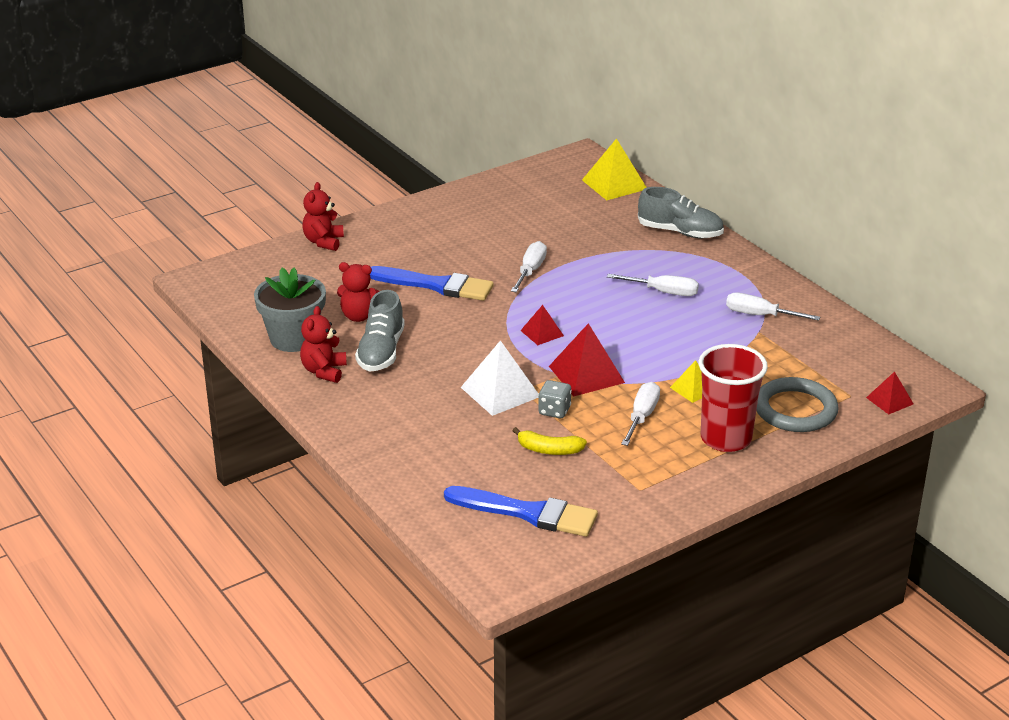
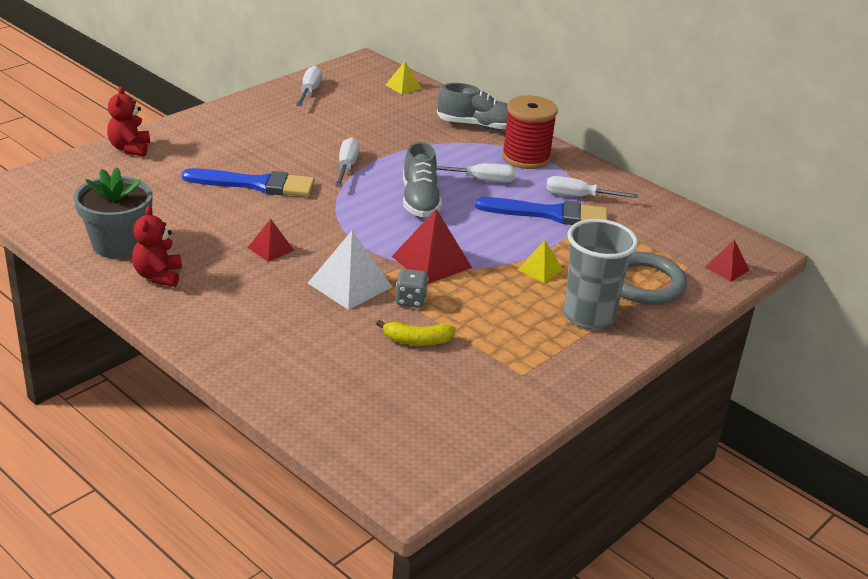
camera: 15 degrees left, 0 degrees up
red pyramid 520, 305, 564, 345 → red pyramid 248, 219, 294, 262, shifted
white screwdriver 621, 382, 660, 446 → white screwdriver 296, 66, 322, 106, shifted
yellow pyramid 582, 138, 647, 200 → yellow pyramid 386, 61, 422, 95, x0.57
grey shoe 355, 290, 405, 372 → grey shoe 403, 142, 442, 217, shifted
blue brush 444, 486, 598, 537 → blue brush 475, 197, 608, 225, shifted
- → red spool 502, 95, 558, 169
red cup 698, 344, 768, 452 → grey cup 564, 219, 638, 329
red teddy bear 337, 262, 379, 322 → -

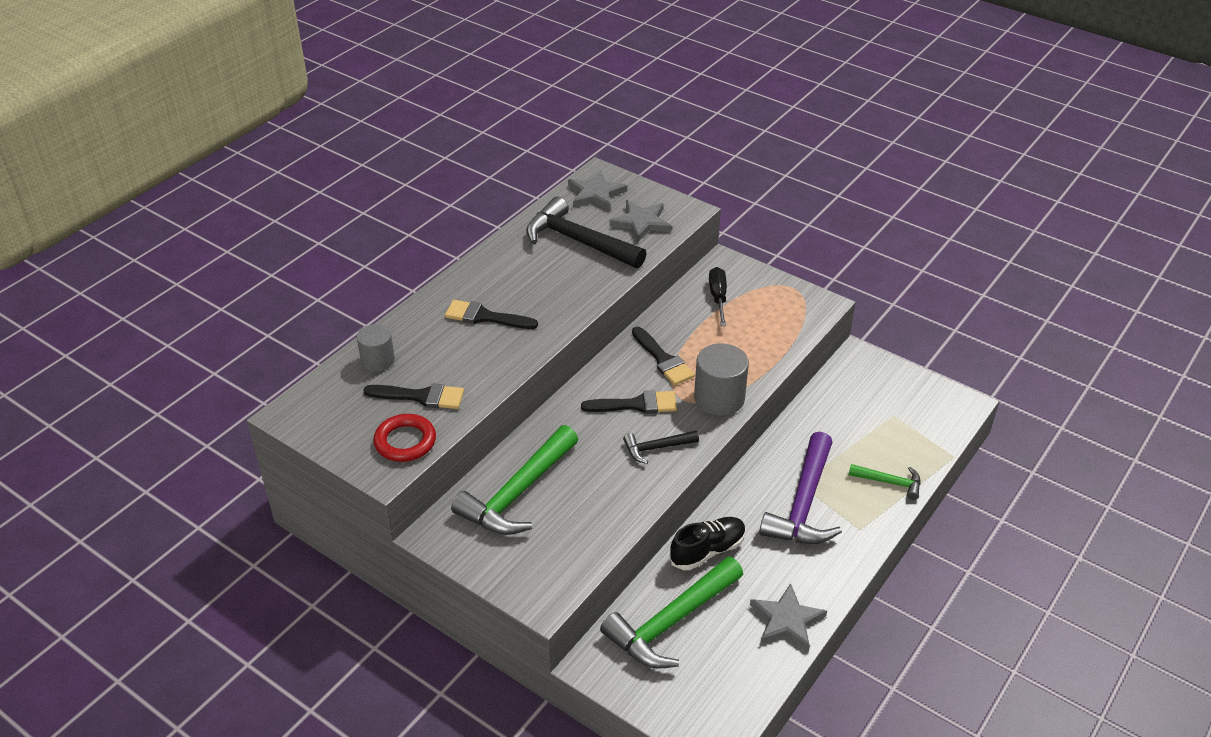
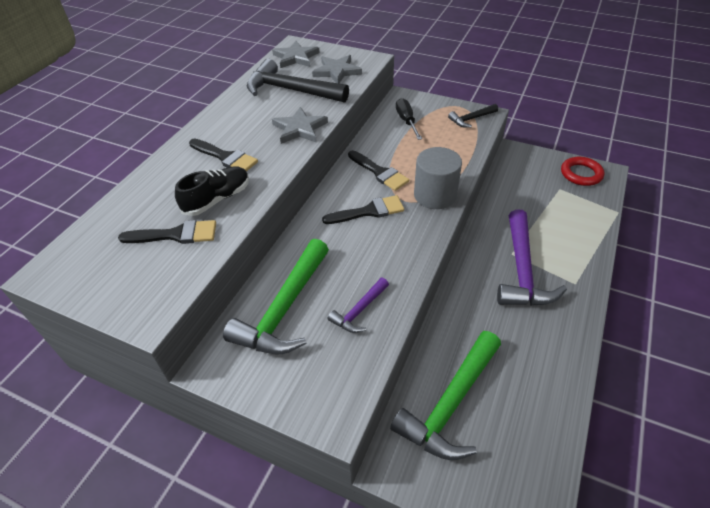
camera: 10 degrees left, 5 degrees up
black shoe 670, 517, 746, 570 → black shoe 175, 166, 249, 216, shifted
black brush 445, 300, 538, 329 → black brush 189, 138, 258, 172, 150 degrees counterclockwise
grey star 750, 583, 827, 652 → grey star 272, 107, 328, 144, shifted
- → purple hammer 327, 278, 389, 333
black hammer 623, 431, 699, 464 → black hammer 448, 104, 498, 128, shifted
red ring 373, 414, 436, 462 → red ring 561, 157, 604, 186, shifted
grey cylinder 357, 324, 395, 372 → -
green hammer 849, 464, 921, 500 → -

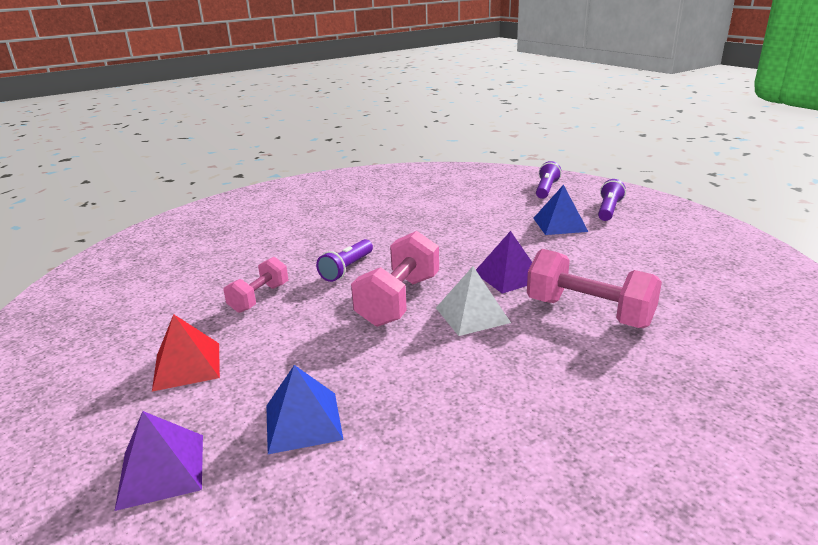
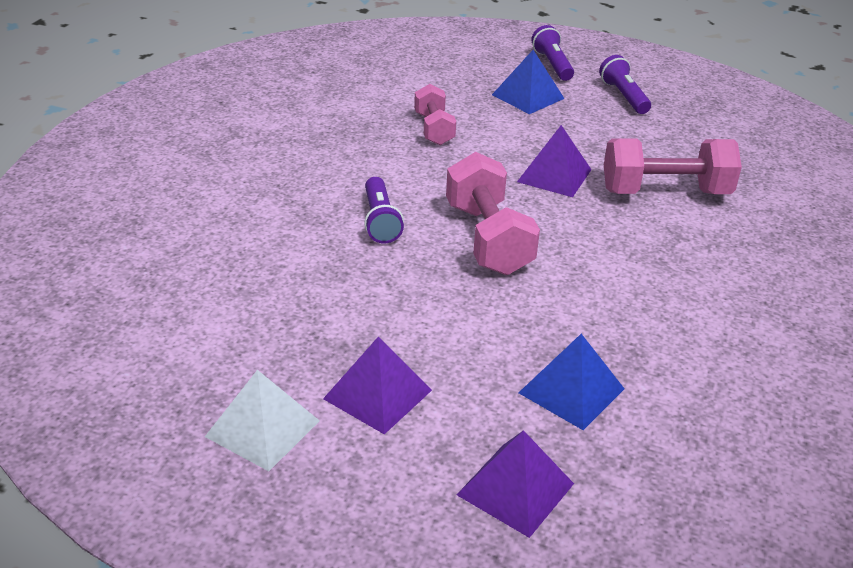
camera: 40 degrees left, 10 degrees up
white pyramid 436, 266, 511, 336 → white pyramid 205, 370, 320, 471, shifted
red pyramid 152, 314, 220, 392 → purple pyramid 323, 337, 432, 434
pink dumbbell 224, 257, 288, 313 → pink dumbbell 414, 84, 456, 145, shifted
purple flashlight 536, 161, 561, 199 → purple flashlight 599, 55, 651, 114, shifted

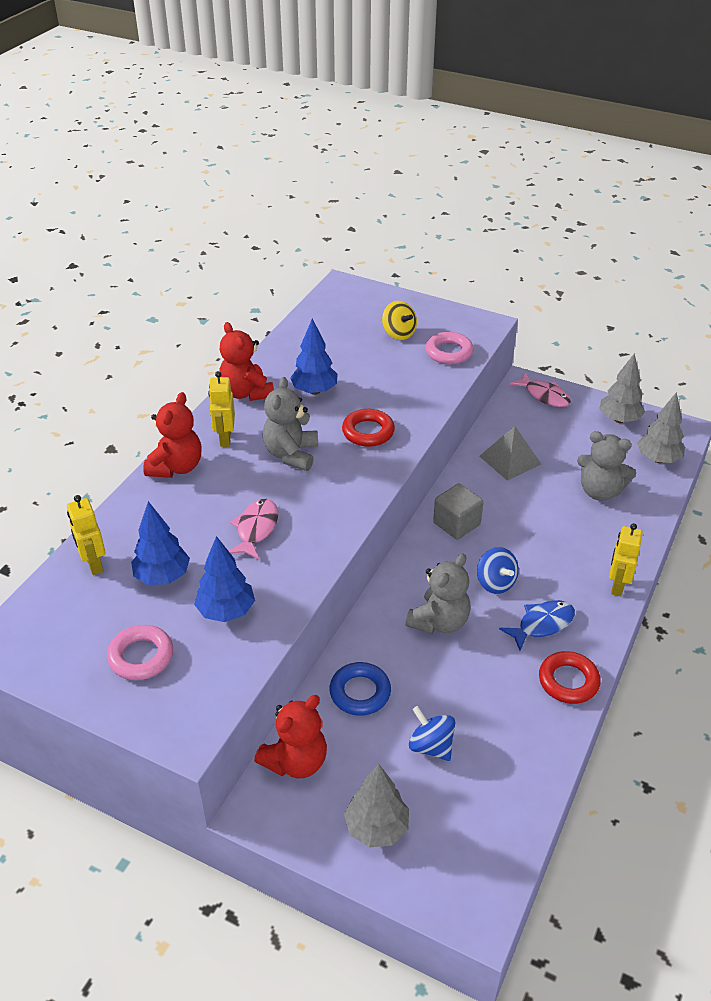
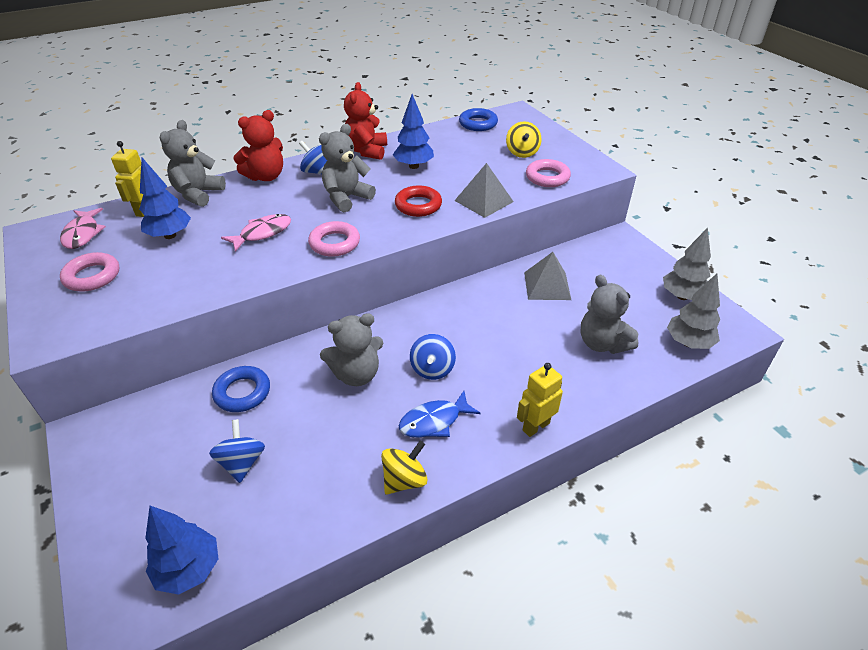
camera: 35 degrees right, 0 degrees up
pink fish 510, 372, 571, 407 → pink fish 60, 208, 106, 249, shifted
blue tree 194, 536, 255, 622 → blue tree 145, 506, 218, 595, shifted
- → grey teddy bear 160, 120, 226, 207
yellow robot 208, 371, 235, 447 → blue spinning top 299, 141, 327, 175
- → pink ring 308, 221, 360, 257
red ring 539, 651, 601, 704 → yellow spinning top 381, 441, 427, 495
blue fish 499, 600, 575, 651 → blue fish 399, 391, 481, 438, 150 degrees clockwise
- → grey pyramid 454, 163, 514, 218
- → blue ring 459, 108, 498, 131
red teddy bear 254, 695, 327, 778 → -
grey tree 344, 764, 409, 848 → -
grey cube 433, 483, 483, 540 → -

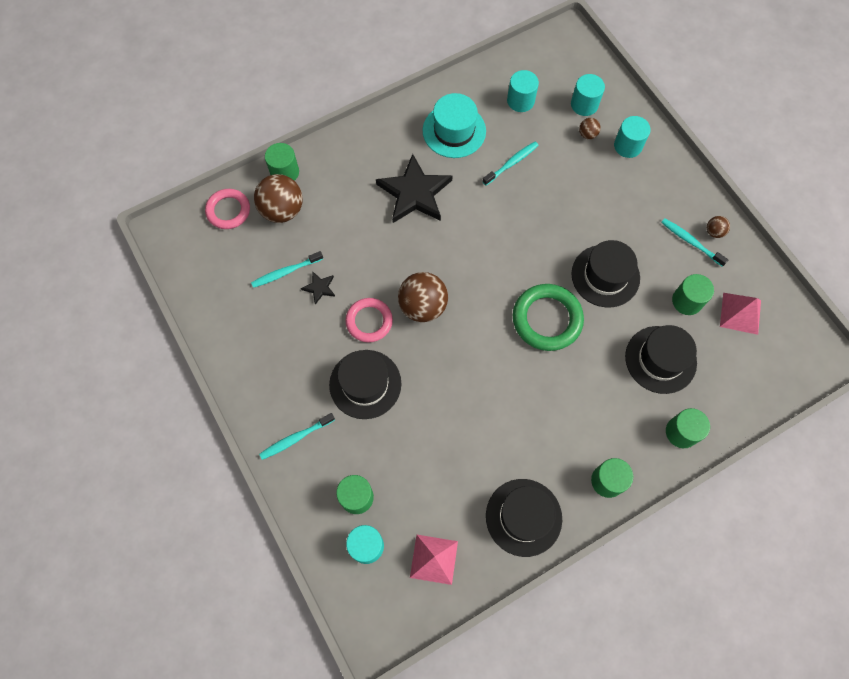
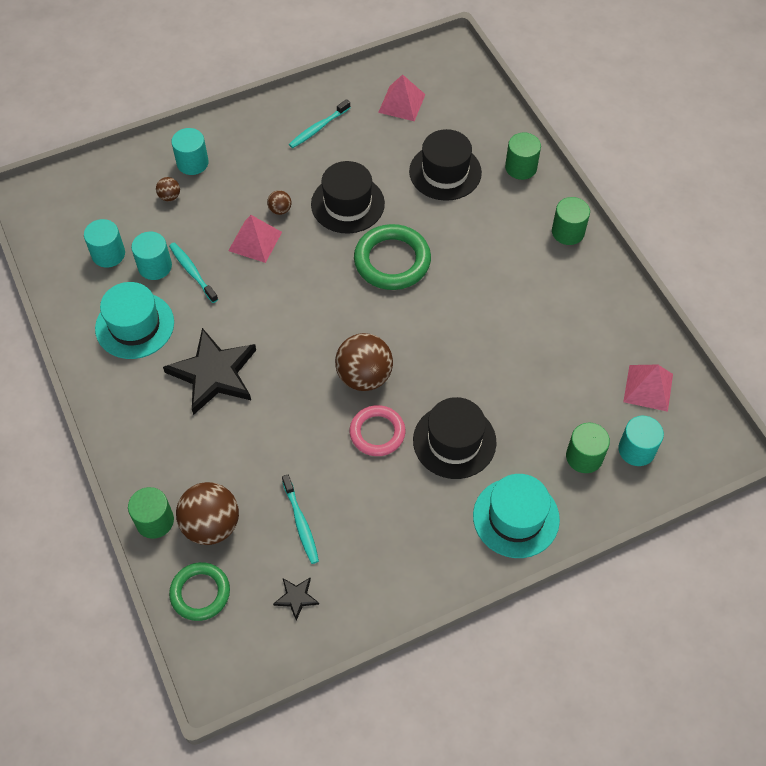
camera: 85 degrees left, 10 degrees down
turquoise cylinder 571, 74, 605, 116 → turquoise cylinder 131, 232, 172, 280, shifted
pink ring 205, 189, 250, 229 → green ring 169, 562, 230, 621
- → pink pyramid 228, 215, 282, 263
brown ball 707, 216, 730, 238 → brown ball 267, 190, 291, 215, shifted
black star 301, 271, 335, 305 → black star 273, 577, 319, 621, shifted
turquoise toothbrush 259, 413, 335, 460 → turquoise hat 473, 474, 560, 558
black hat 486, 479, 562, 557 → -
green cylinder 672, 274, 714, 315 → -

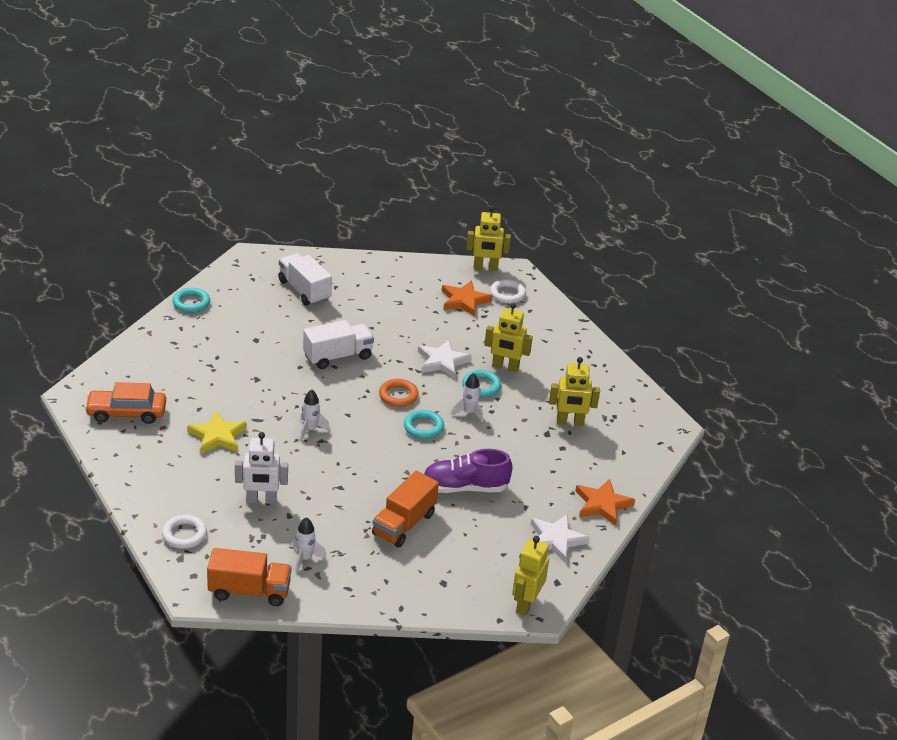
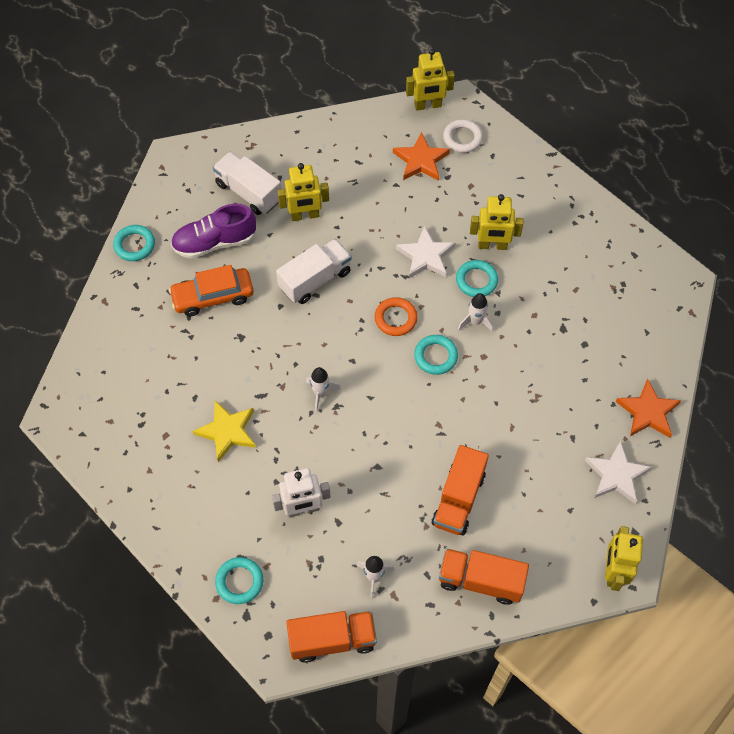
camera: 10 degrees left, 25 degrees up
orange car 84, 382, 166, 424 → orange car 169, 265, 254, 317, shifted
purple shoe 424, 449, 513, 493 → purple shoe 171, 204, 256, 259, shifted
white ring 162, 515, 207, 549 → turquoise ring 215, 557, 264, 604
yellow robot 549, 357, 600, 426 → yellow robot 277, 163, 329, 221, shifted
- → orange truck 439, 548, 529, 605

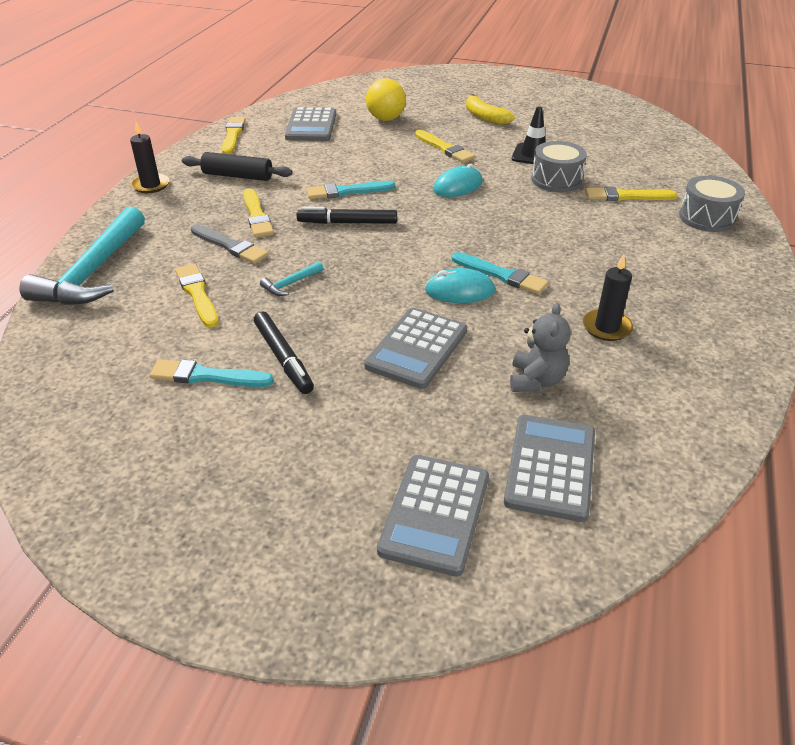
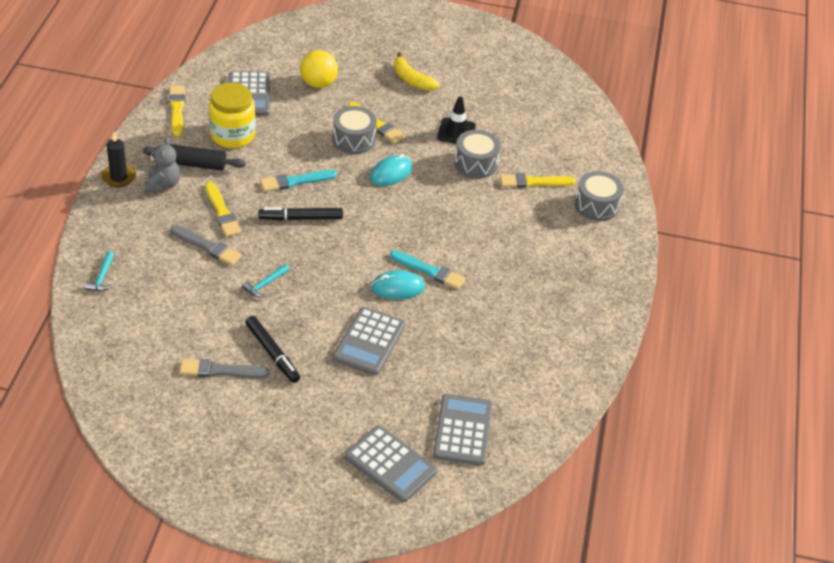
camera: 10 degrees left, 5 degrees up
turquoise hammer 19, 206, 145, 305 → turquoise hammer 85, 251, 114, 291, x0.40
grey teddy bear 510, 303, 571, 392 → grey teddy bear 145, 137, 180, 192, shifted
turquoise brush 150, 359, 274, 387 → grey brush 180, 359, 269, 378
- → yellow jar 209, 82, 256, 148
- → grey drum 333, 106, 377, 154
grey calculator 377, 455, 489, 577 → grey calculator 345, 425, 437, 502, 60 degrees counterclockwise
yellow brush 175, 264, 219, 328 → -
black candle 583, 254, 633, 341 → -

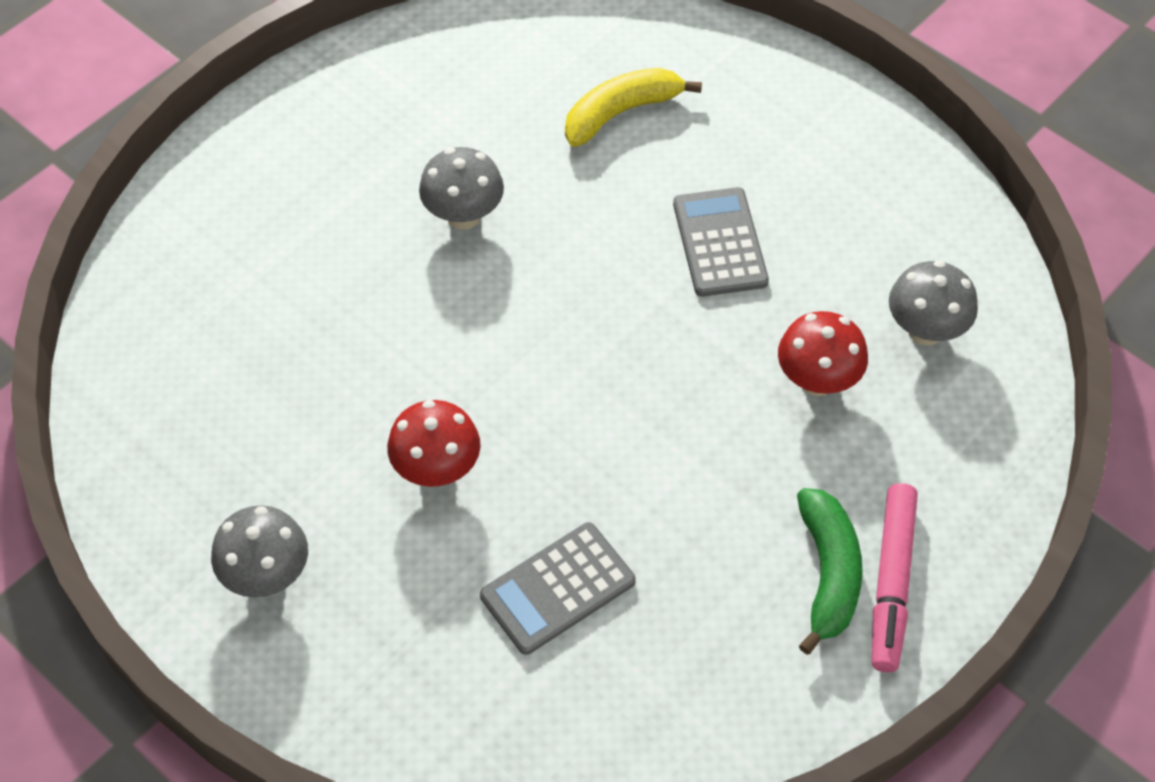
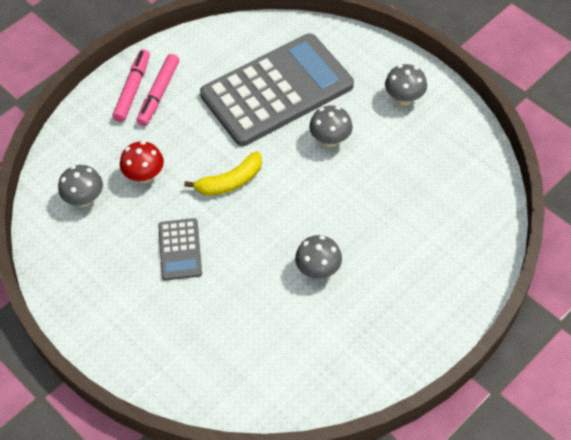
camera: 175 degrees left, 0 degrees up
green banana 797, 488, 863, 655 → pink marker 137, 54, 180, 126
yellow banana 565, 68, 702, 147 → yellow banana 184, 151, 262, 196, shifted
grey calculator 480, 522, 636, 655 → grey calculator 200, 33, 354, 146, x2.26
red mushroom 387, 400, 480, 487 → grey mushroom 309, 105, 353, 147

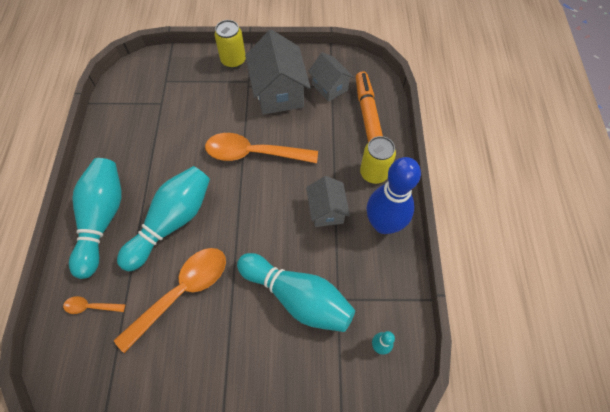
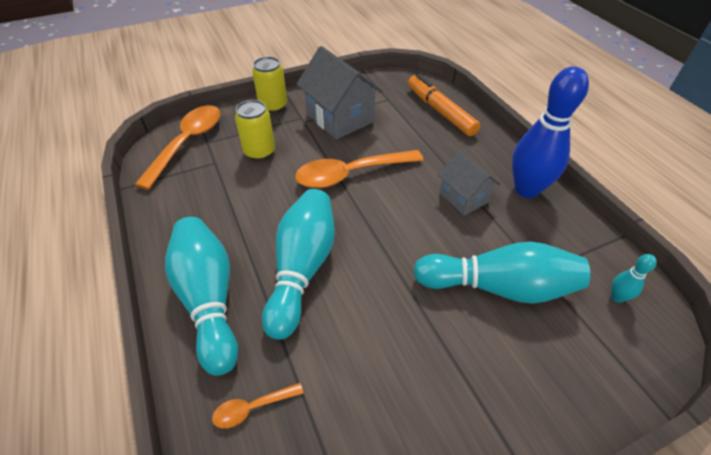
camera: 25 degrees left, 15 degrees down
orange spoon 114, 248, 226, 353 → orange spoon 135, 105, 221, 190, shifted
yellow can 360, 136, 396, 184 → yellow can 235, 100, 275, 161, shifted
grey house 308, 52, 354, 102 → -

